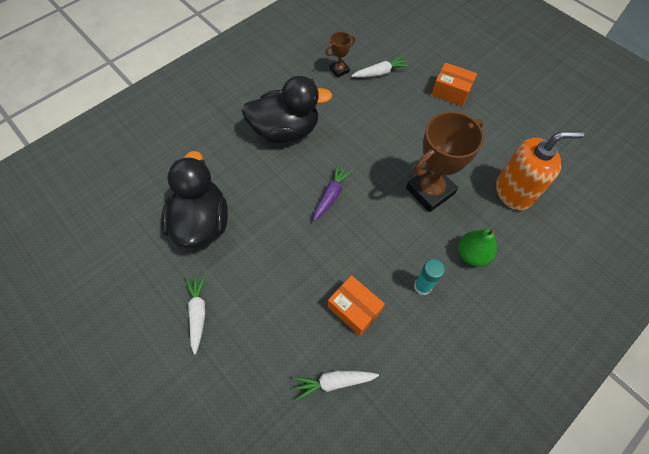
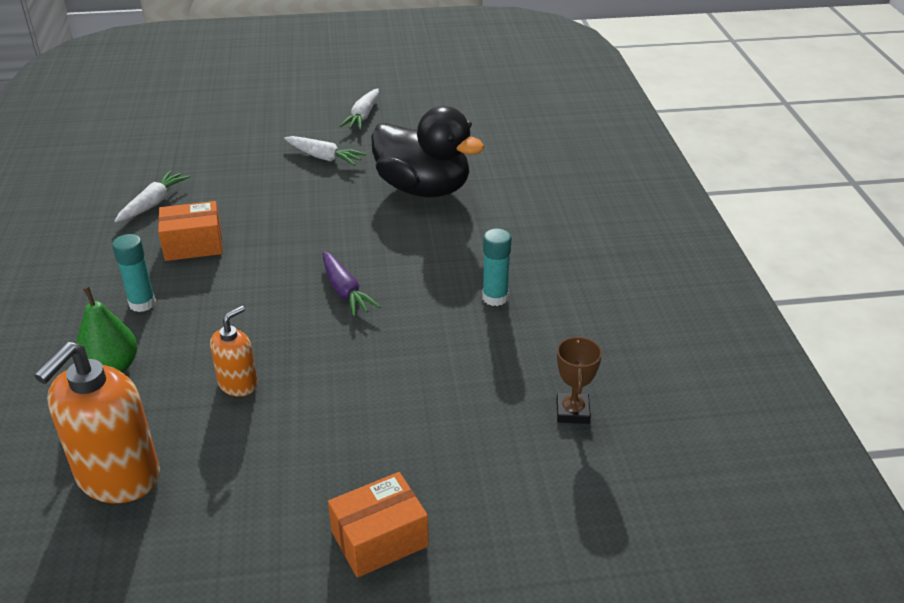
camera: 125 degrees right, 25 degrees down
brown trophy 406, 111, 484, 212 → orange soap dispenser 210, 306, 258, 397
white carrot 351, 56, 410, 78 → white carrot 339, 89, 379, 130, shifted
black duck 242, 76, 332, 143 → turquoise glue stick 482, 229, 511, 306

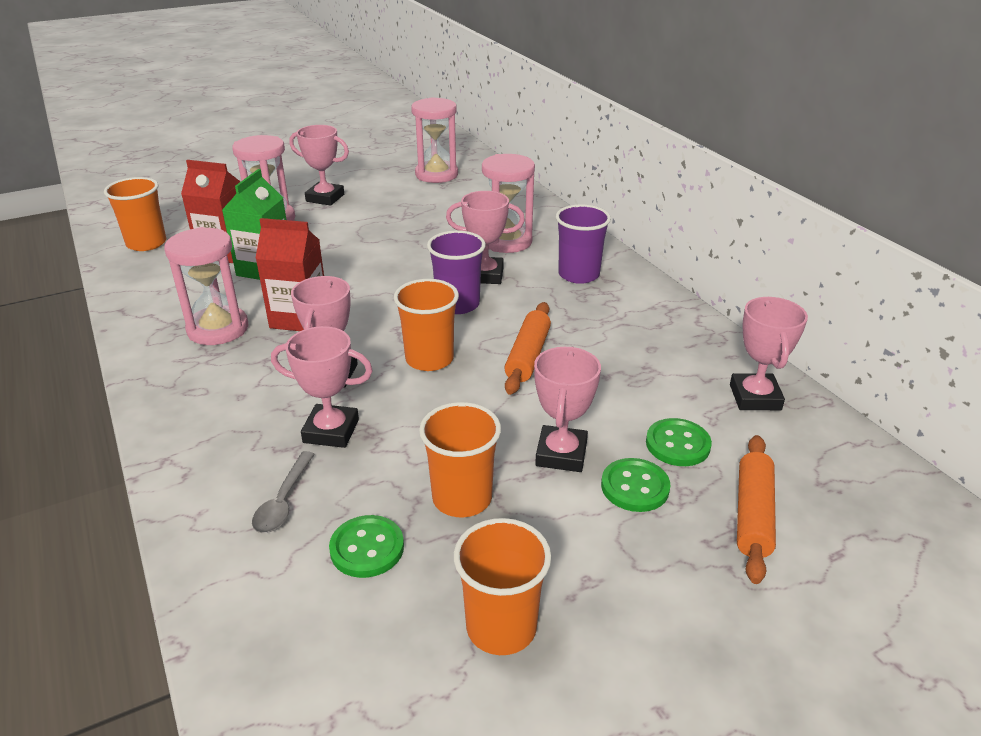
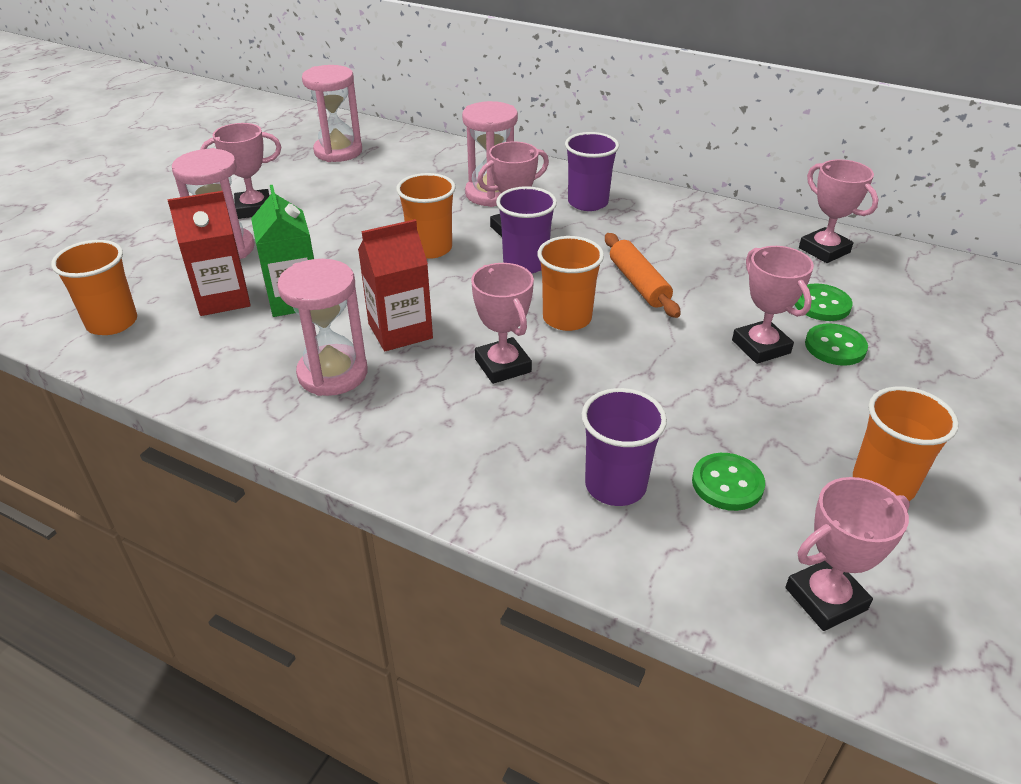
camera: 35 degrees left, 5 degrees up
orange cup 419, 402, 501, 517 → orange cup 396, 173, 456, 259, shifted
grey spoon 252, 451, 315, 533 → purple cup 582, 388, 667, 506
pink trophy 271, 326, 373, 448 → pink trophy 785, 477, 910, 631, shifted
orange rolling pin 737, 435, 776, 584 → -

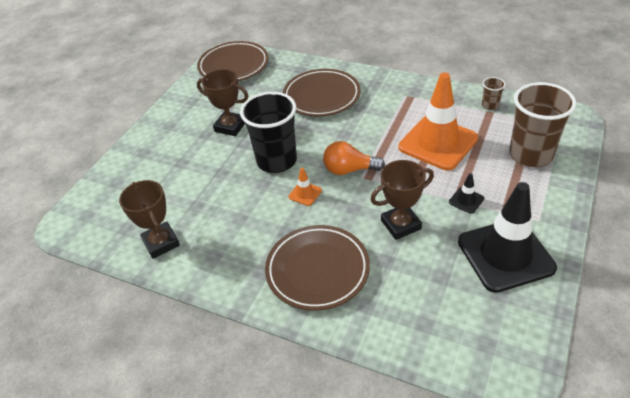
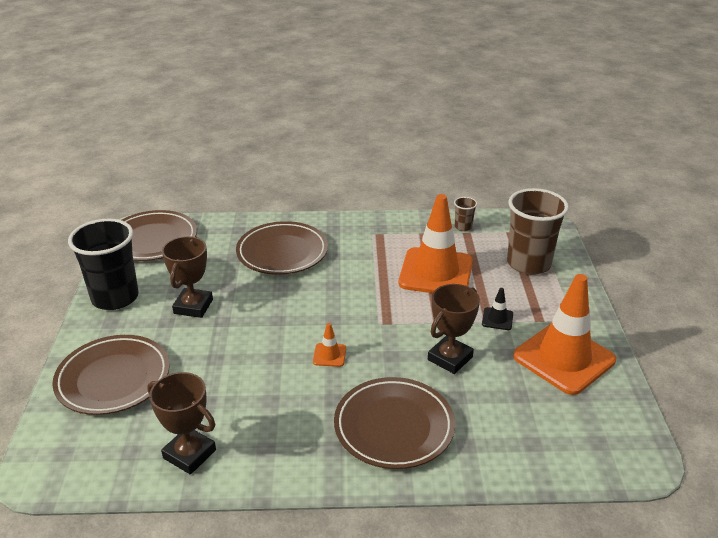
camera: 30 degrees left, 10 degrees down
- → brown plate 53, 335, 170, 415
black cup 240, 92, 297, 173 → black cup 68, 219, 139, 310, shifted
brown trophy 197, 69, 248, 136 → brown trophy 162, 236, 213, 318, 75 degrees counterclockwise
black traffic cone 458, 182, 557, 293 → orange traffic cone 513, 274, 616, 395
orange light bulb 323, 141, 385, 175 → -

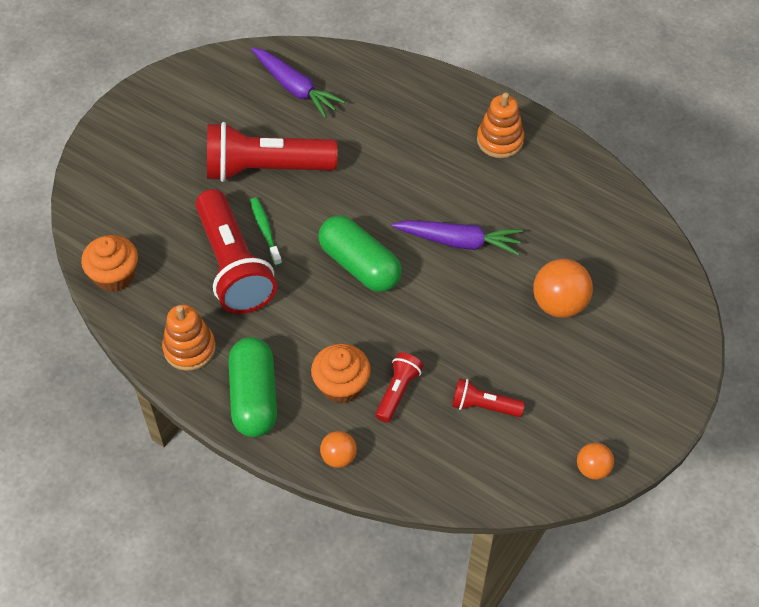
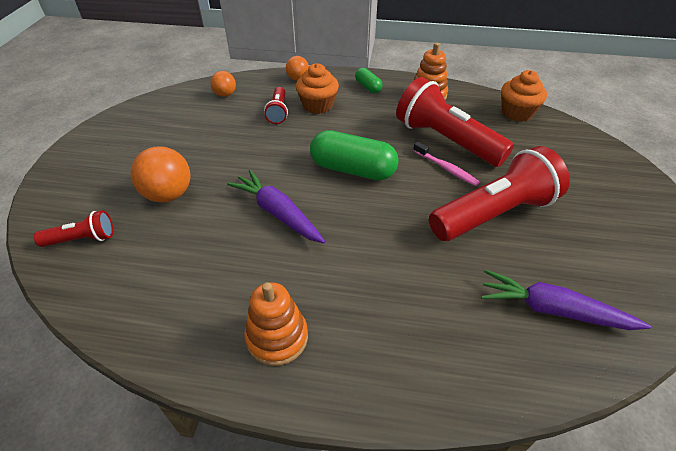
camera: 155 degrees right, 10 degrees down
red flashlight 452, 378, 525, 417 → red flashlight 34, 210, 113, 247, shifted
orange ball 577, 443, 614, 480 → orange ball 210, 71, 236, 97, shifted
purple carrot 392, 220, 522, 255 → purple carrot 227, 170, 325, 243, 60 degrees clockwise
green capsule 228, 337, 277, 437 → green capsule 355, 68, 383, 93, x0.51
green toothbrush 250, 198, 282, 266 → pink toothbrush 413, 142, 479, 186

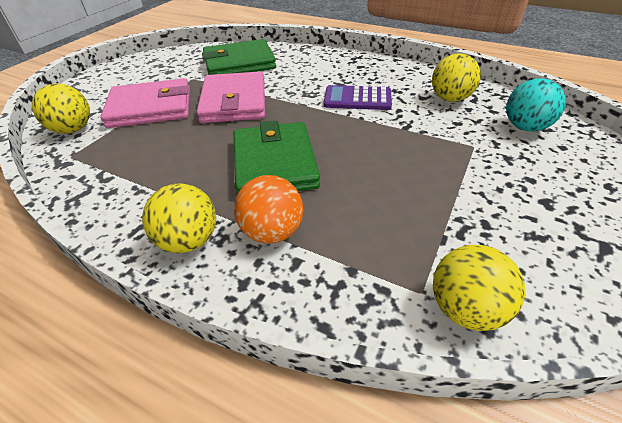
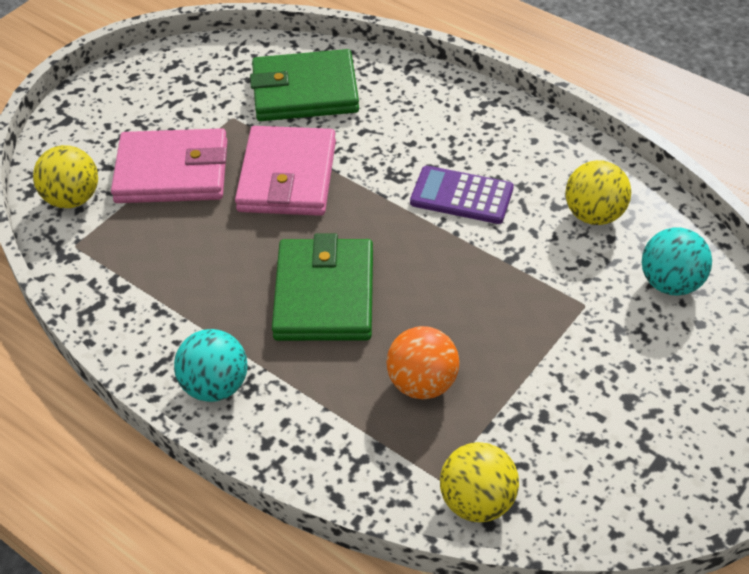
camera: 10 degrees right, 5 degrees up
yellow ball 142, 183, 216, 253 → turquoise ball 174, 329, 247, 402
orange ball 234, 175, 303, 244 → orange ball 386, 326, 459, 399, shifted

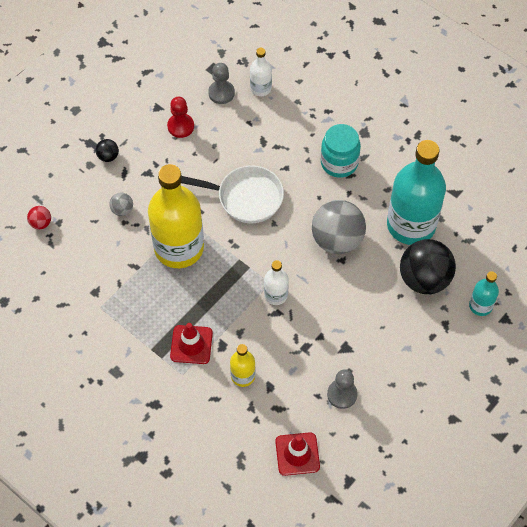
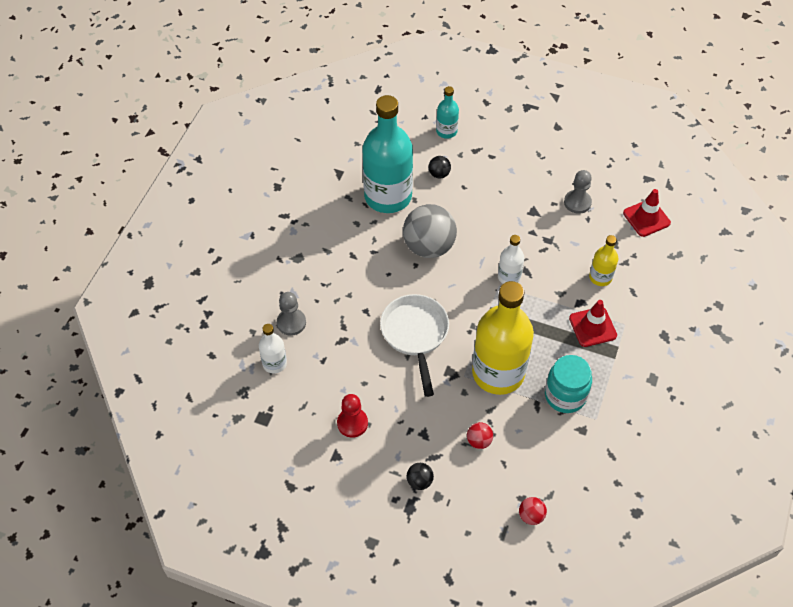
camera: 110 degrees left, 5 degrees down
grey pawn 208, 63, 235, 104 → grey pawn 277, 292, 306, 336, shifted
black ball 400, 239, 456, 294 → black ball 429, 156, 451, 179, x0.44
grey ball 109, 193, 133, 216 → red ball 467, 422, 493, 449
turquoise jar 321, 124, 361, 178 → turquoise jar 545, 355, 592, 413, shifted

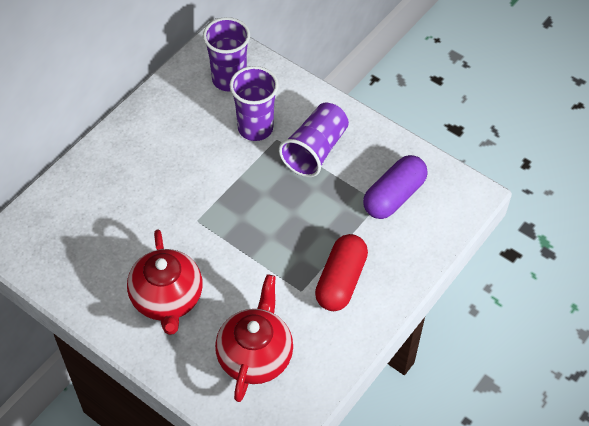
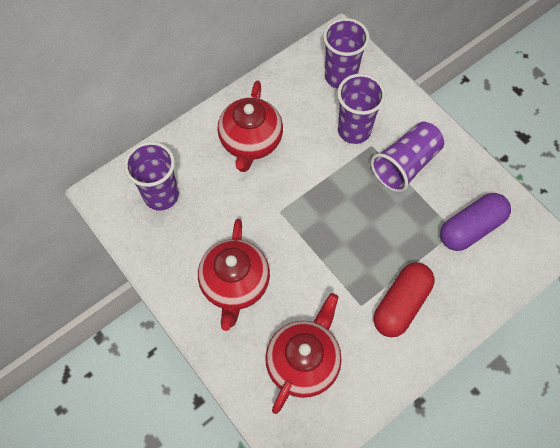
camera: 15 degrees right, 10 degrees up
- → purple cup 124, 142, 179, 211
- → red teapot 217, 80, 283, 172

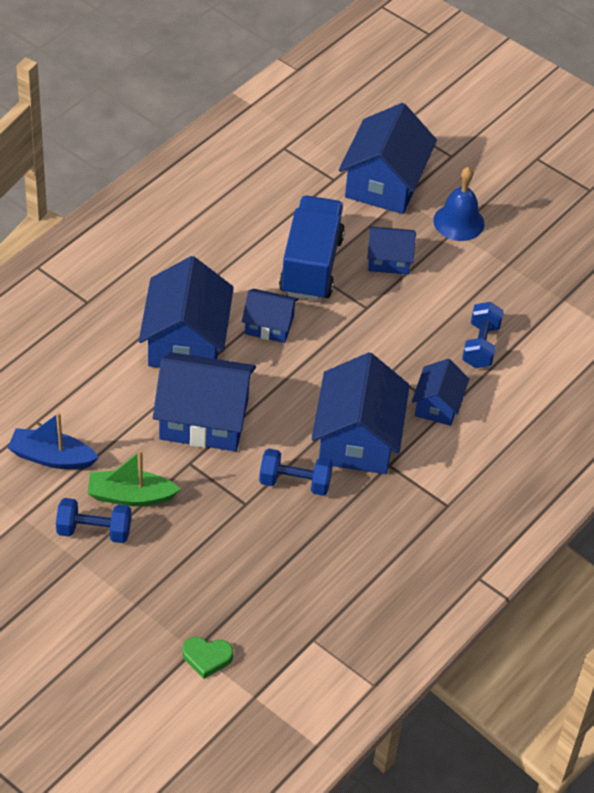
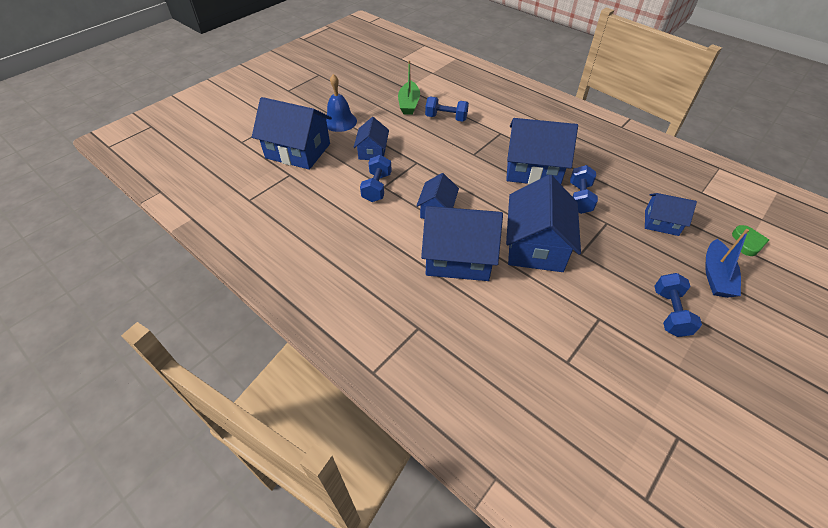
camera: 85 degrees left, 0 degrees up
blue truck 279, 196, 345, 301 → blue dumbbell 360, 155, 392, 202
green boat 87, 450, 180, 506 → green boat 398, 60, 420, 115, shifted
blue house 412, 359, 469, 426 → blue house 645, 193, 697, 236, shifted
blue boat 8, 412, 99, 469 → blue boat 705, 229, 749, 298, shifted

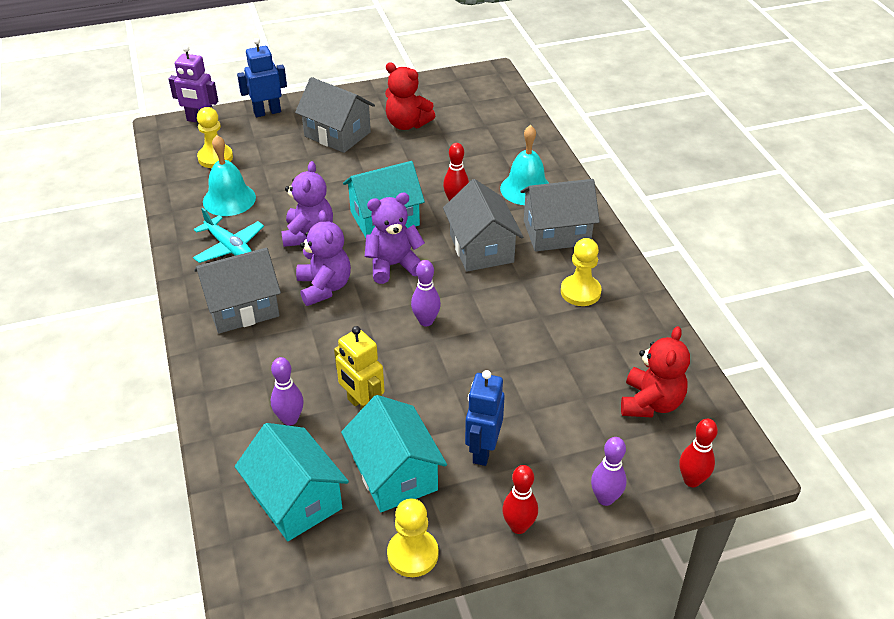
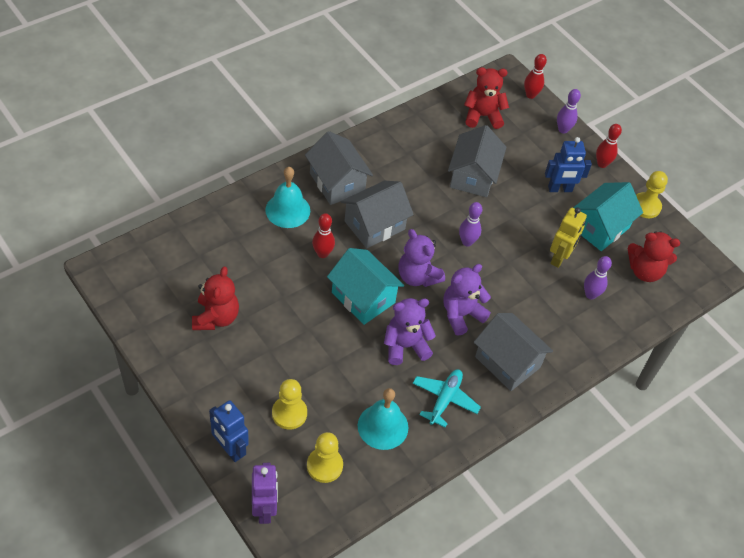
camera: 115 degrees left, 10 degrees up
yellow pawn 561, 238, 602, 306 → yellow pawn 272, 379, 307, 430, shifted
grey house 295, 77, 375, 153 → grey house 448, 125, 506, 197, shifted
turquoise house 235, 423, 349, 541 → red teddy bear 628, 231, 680, 282

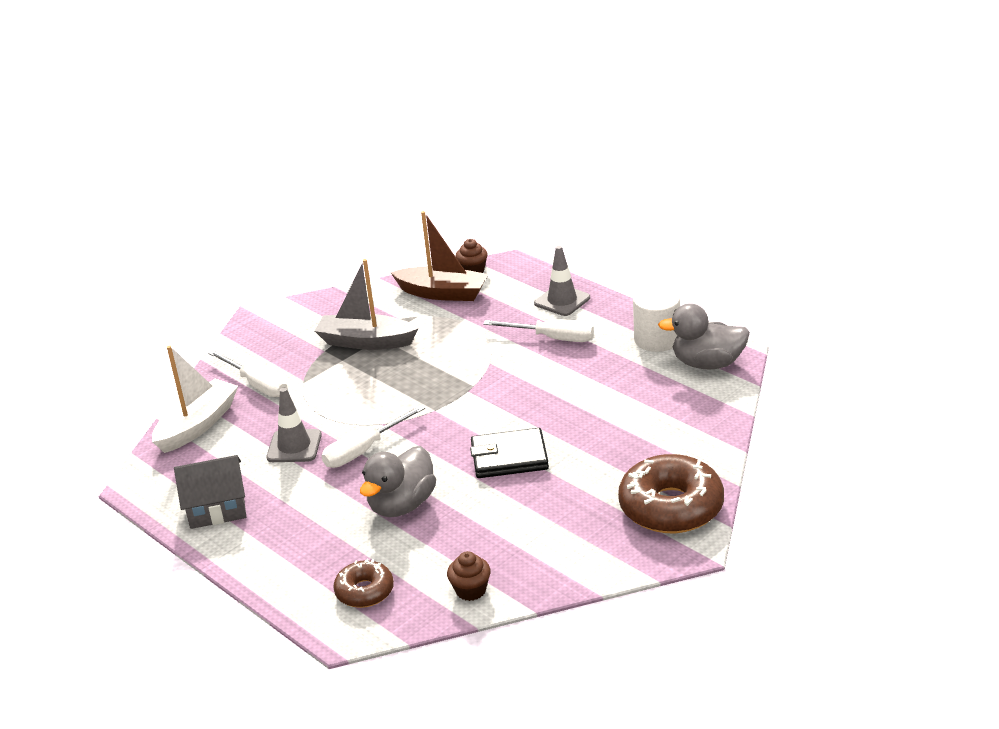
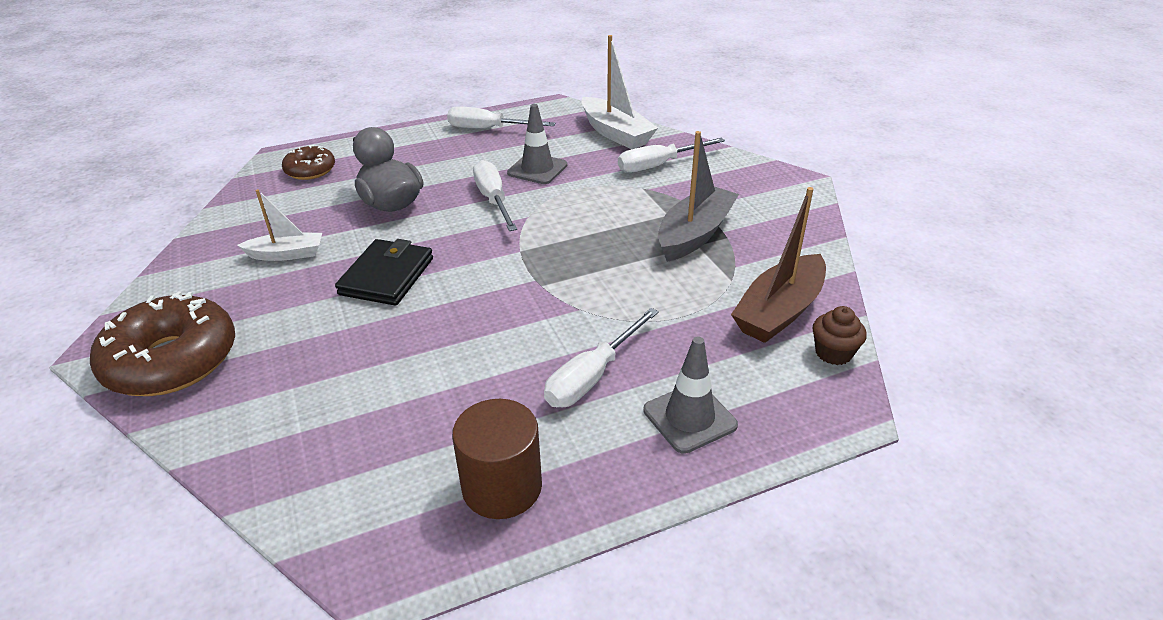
camera: 110 degrees right, 5 degrees up
- → white boat 237, 189, 322, 261
grey house 174, 455, 246, 529 → white screwdriver 447, 106, 555, 129
white cylinder 633, 286, 680, 352 → brown cylinder 452, 399, 542, 519
brown cupcake 447, 551, 491, 601 → -
grey duck 658, 303, 750, 370 → -

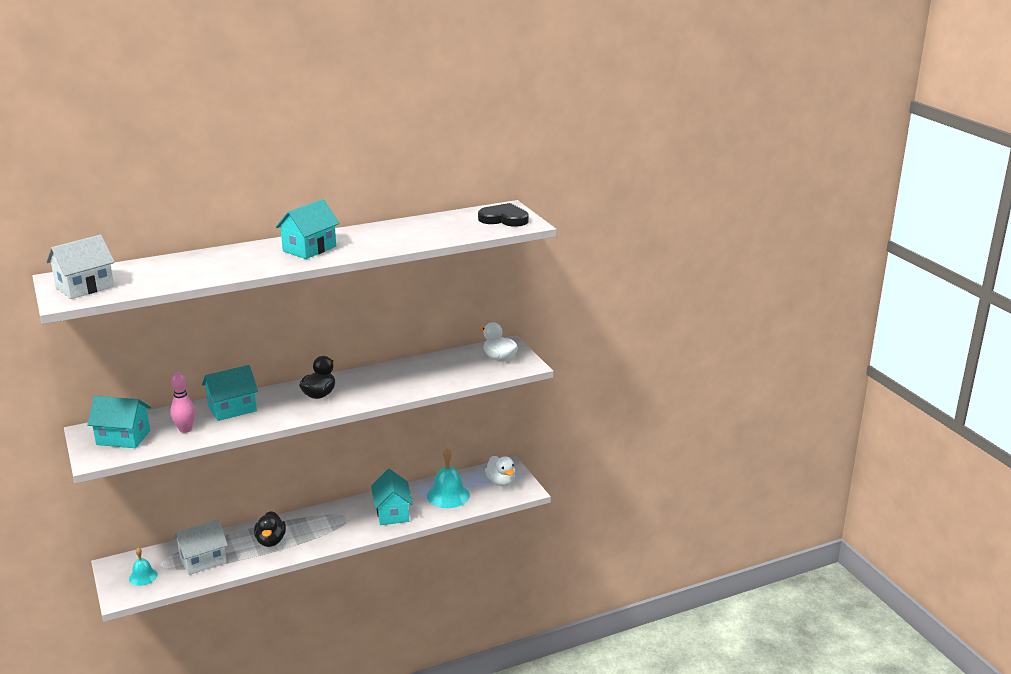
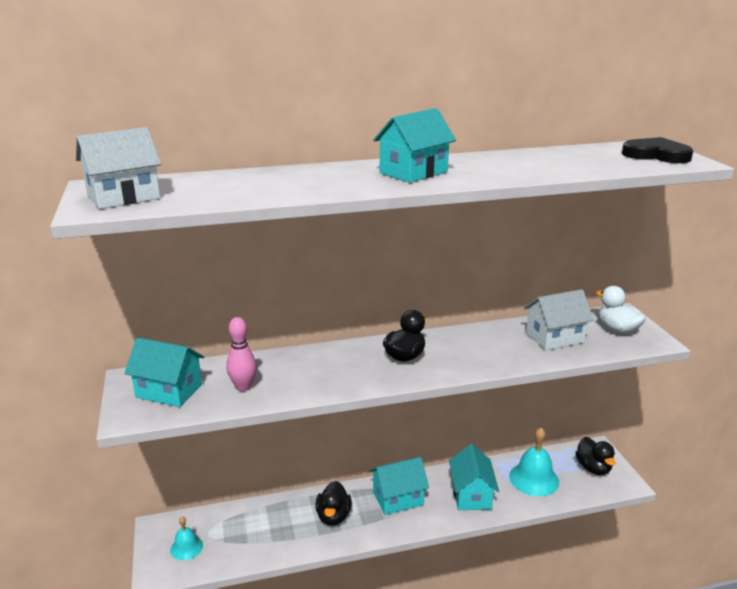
camera: 10 degrees right, 0 degrees up
turquoise house 202, 365, 258, 421 → turquoise house 369, 457, 429, 515, shifted
white house 173, 519, 228, 575 → white house 524, 289, 594, 350, shifted
white duck 485, 456, 515, 486 → black duck 576, 437, 616, 475

